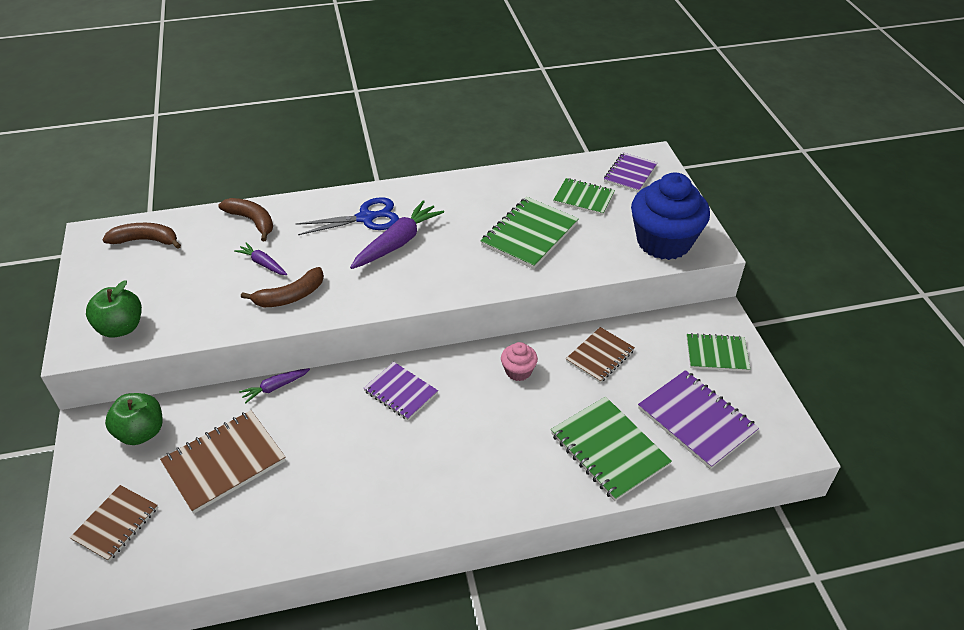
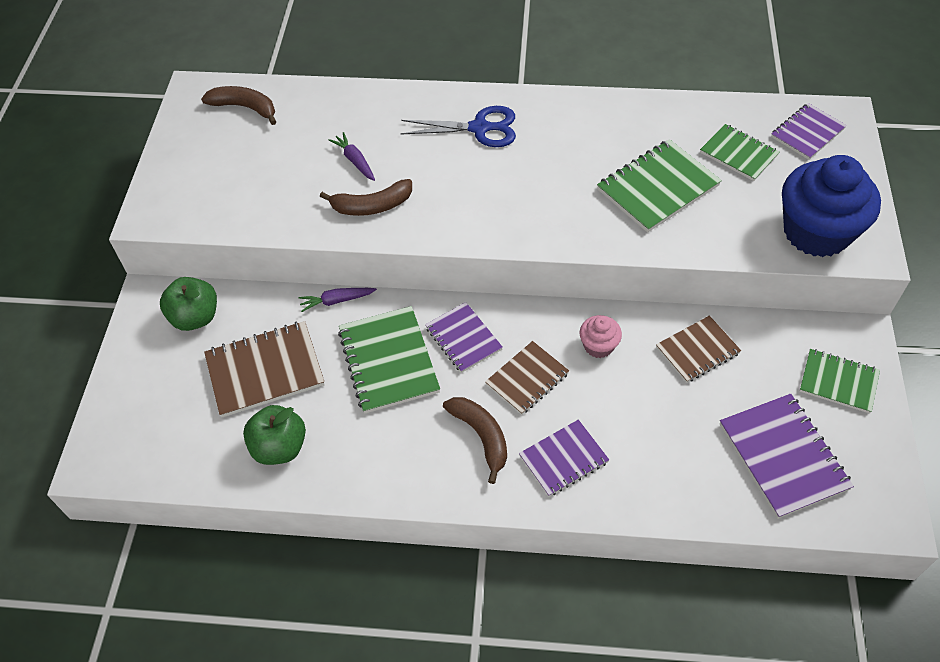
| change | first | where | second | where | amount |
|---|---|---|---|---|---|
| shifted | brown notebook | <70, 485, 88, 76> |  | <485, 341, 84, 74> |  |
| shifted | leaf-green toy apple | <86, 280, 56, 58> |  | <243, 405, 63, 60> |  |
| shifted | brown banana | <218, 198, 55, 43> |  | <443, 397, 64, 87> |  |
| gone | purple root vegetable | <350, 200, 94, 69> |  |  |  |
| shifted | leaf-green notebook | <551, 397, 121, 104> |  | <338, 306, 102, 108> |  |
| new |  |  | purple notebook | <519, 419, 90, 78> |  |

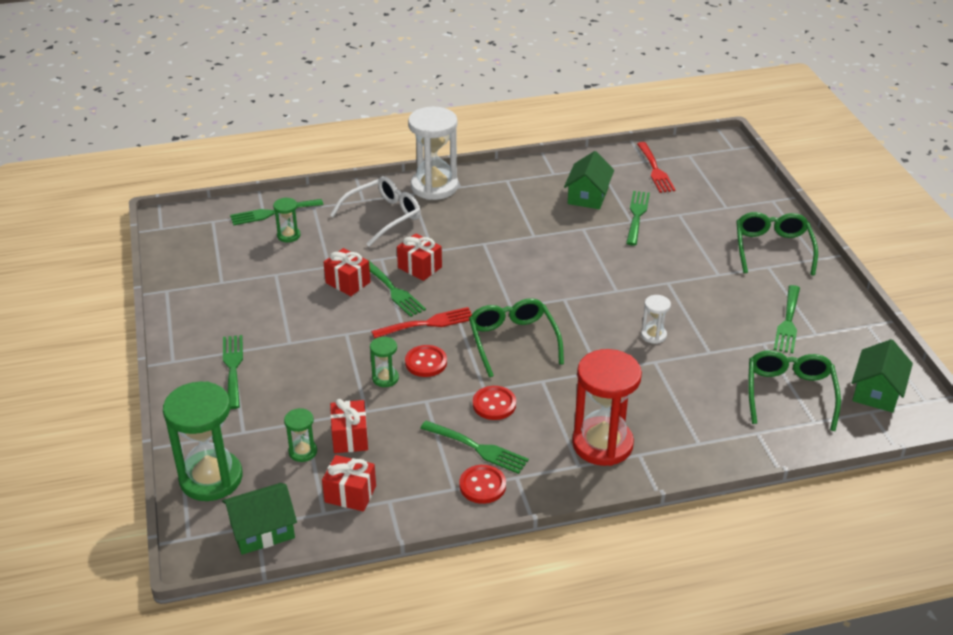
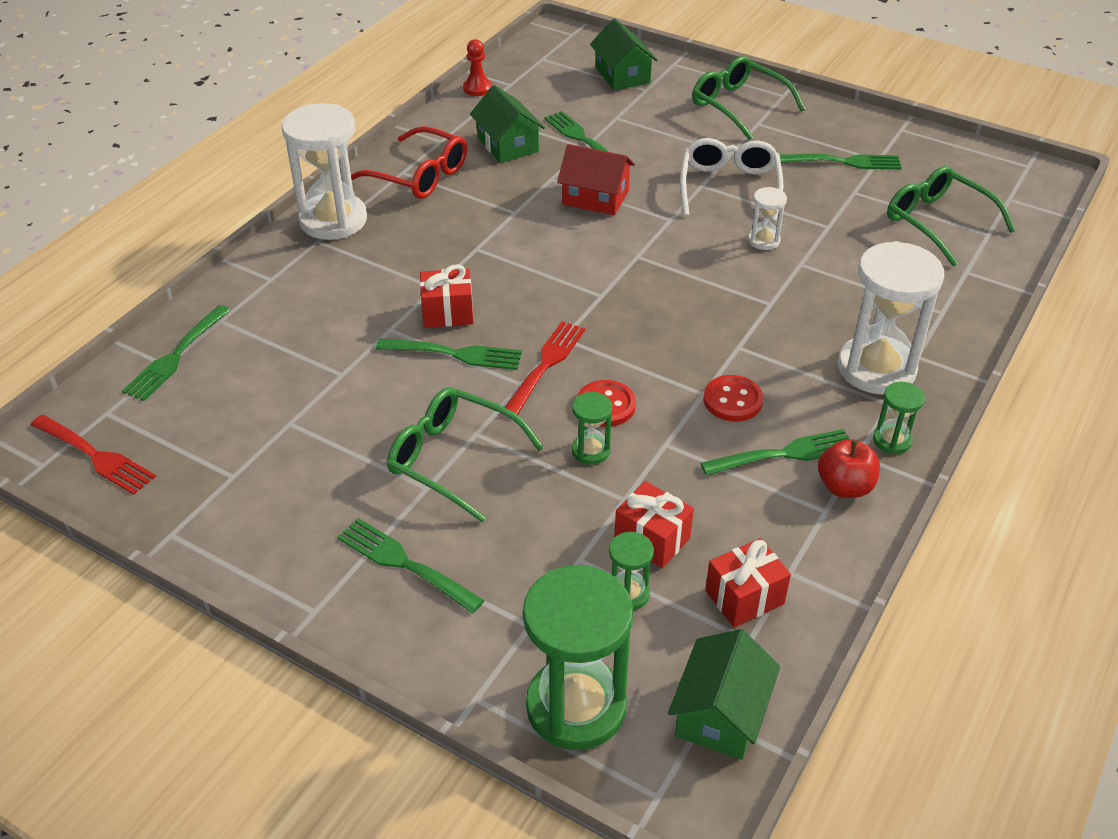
| change | first | where | second | where | amount |
|---|---|---|---|---|---|
| shifted | leaf-green sand timer | <273, 197, 27, 45> |  | <873, 382, 52, 72> |  |
| gone | crimson wrapped gift | <324, 248, 46, 48> |  |  |  |
| shifted | snow-white spectacles | <330, 176, 91, 71> |  | <680, 138, 103, 83> |  |
| swapped | crimson shirt button | <459, 465, 47, 39> | crimson toy apple | <818, 439, 62, 59> |  |
| shifted | leaf-green spectacles | <469, 298, 95, 80> |  | <387, 387, 157, 136> |  |
| repainted | crimson sand timer | <572, 349, 70, 117> | snow-white sand timer | <838, 241, 106, 154> |  |
| shifted | crimson fork | <637, 142, 39, 51> |  | <31, 415, 125, 80> |  |
| rotated | leaf-green fork | <774, 285, 26, 68> |  | <780, 154, 122, 15> | 60 degrees counterclockwise |
| shifted | leaf-green house | <852, 339, 61, 74> |  | <590, 18, 68, 72> |  |
| new |  |  | crimson spectacles | <351, 126, 116, 73> |  |
| new |  |  | crimson chess pawn | <463, 39, 29, 57> |  |
| new |  |  | crimson house | <557, 144, 78, 71> |  |

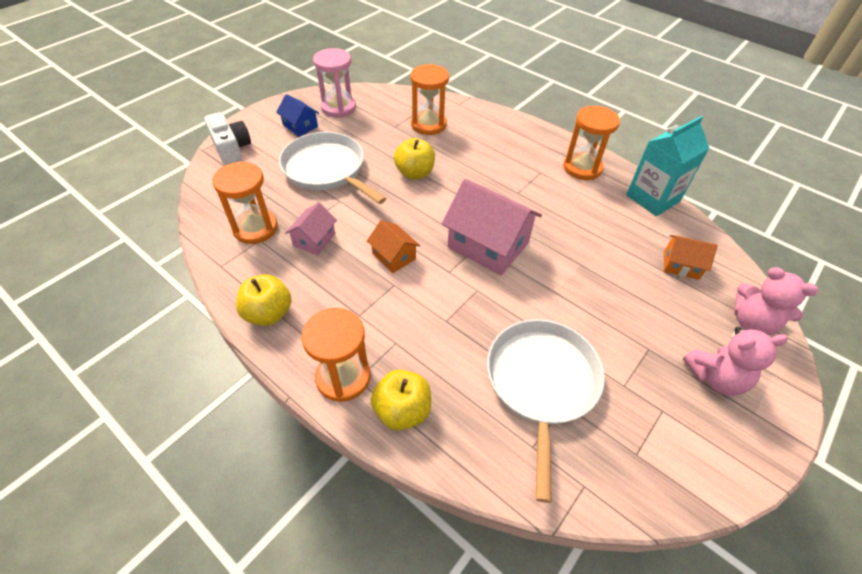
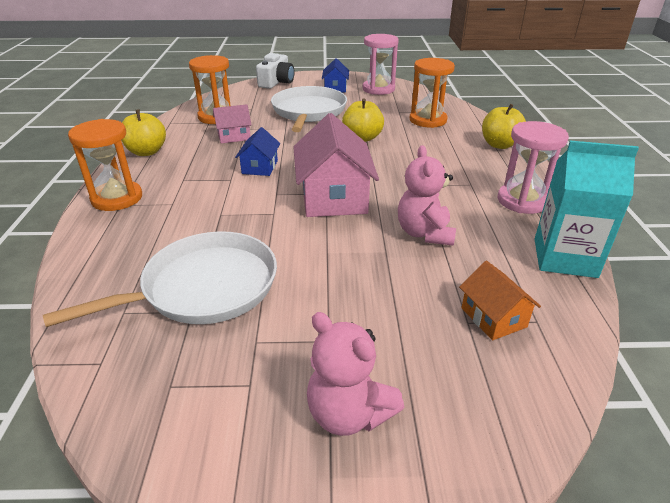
| change | first | where | second | where | amount |
|---|---|---|---|---|---|
| repainted | bright orange house | <367, 220, 53, 53> | royal blue house | <235, 127, 45, 49> |  |
| shifted | golden toy apple | <371, 370, 60, 61> |  | <482, 104, 44, 45> |  |
| repainted | bright orange sand timer | <564, 106, 56, 74> | rosy sand timer | <497, 121, 72, 93> |  |
| shifted | rosy teddy bear | <734, 267, 84, 68> |  | <398, 145, 58, 101> |  |

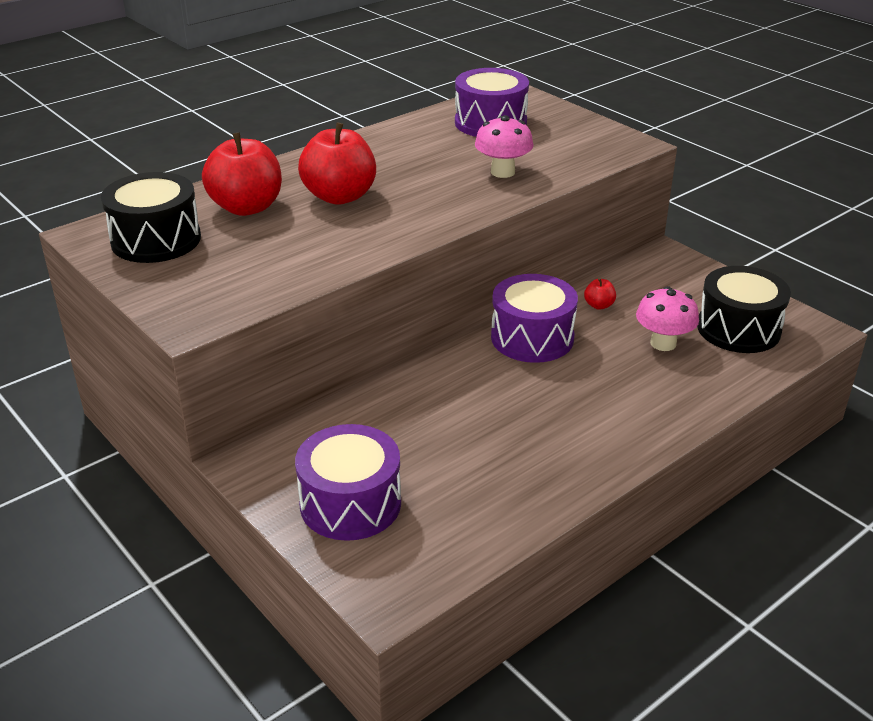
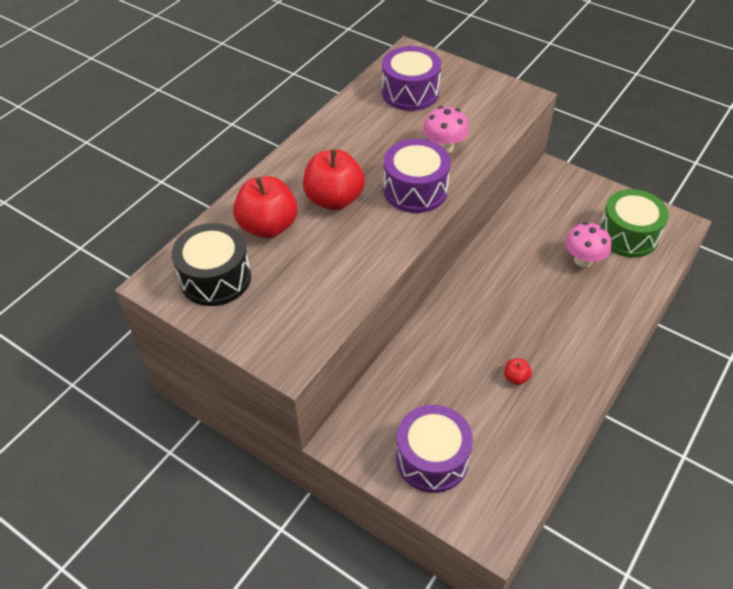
| change | first | where | second | where | amount |
|---|---|---|---|---|---|
| shifted | purple snare drum | <491, 274, 87, 89> |  | <384, 139, 67, 74> |  |
| shifted | crimson toy apple | <584, 278, 32, 32> |  | <504, 358, 28, 27> |  |
| repainted | jet-black snare drum | <697, 266, 94, 87> | leaf-green snare drum | <600, 189, 69, 69> |  |

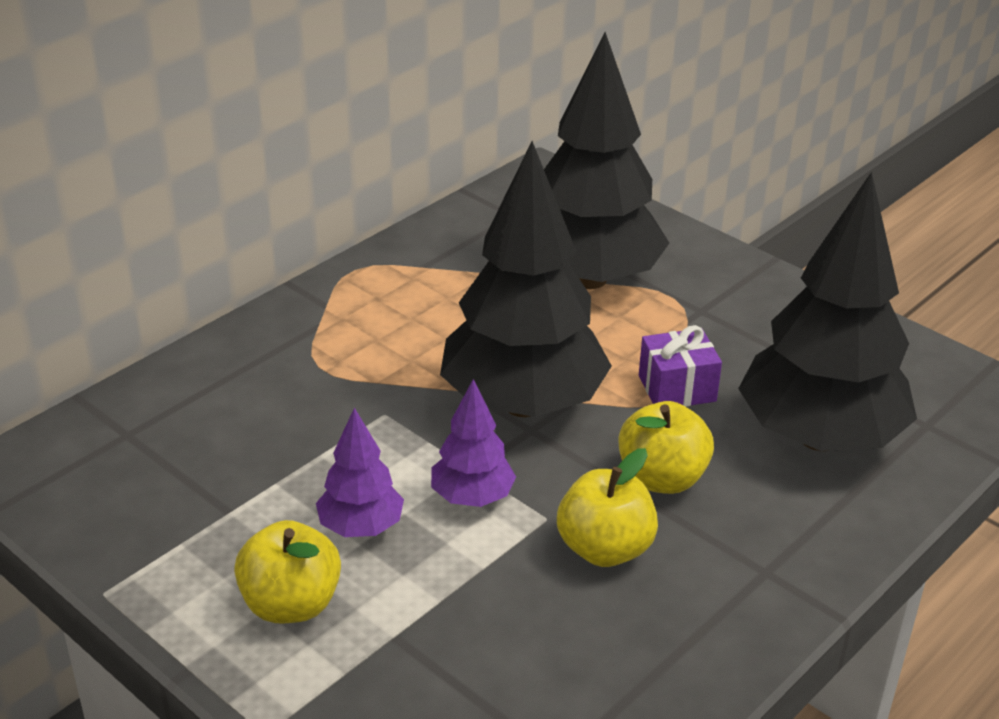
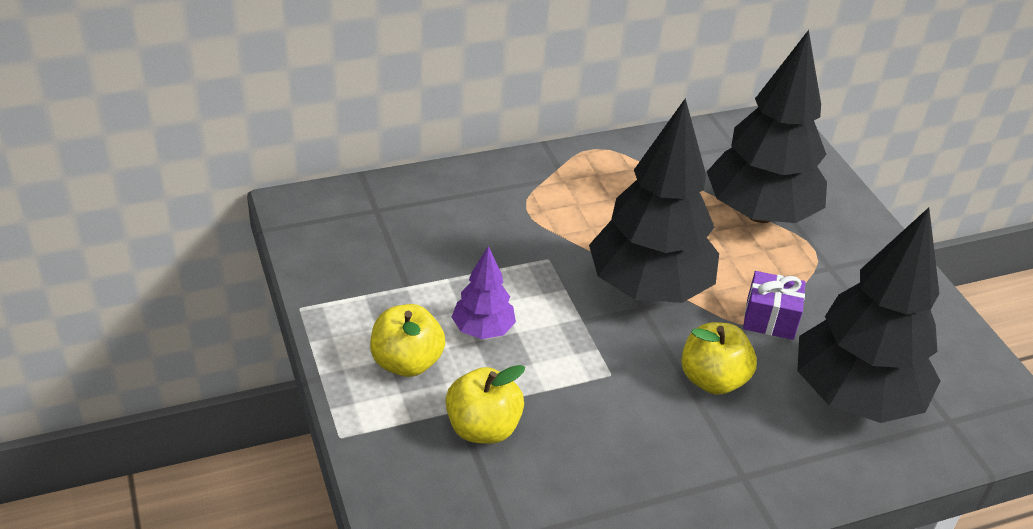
| change | first | where | second | where | amount |
|---|---|---|---|---|---|
| gone | purple tree | <431, 379, 85, 128> |  |  |  |
| shifted | golden toy apple | <557, 448, 101, 119> |  | <445, 365, 80, 79> |  |

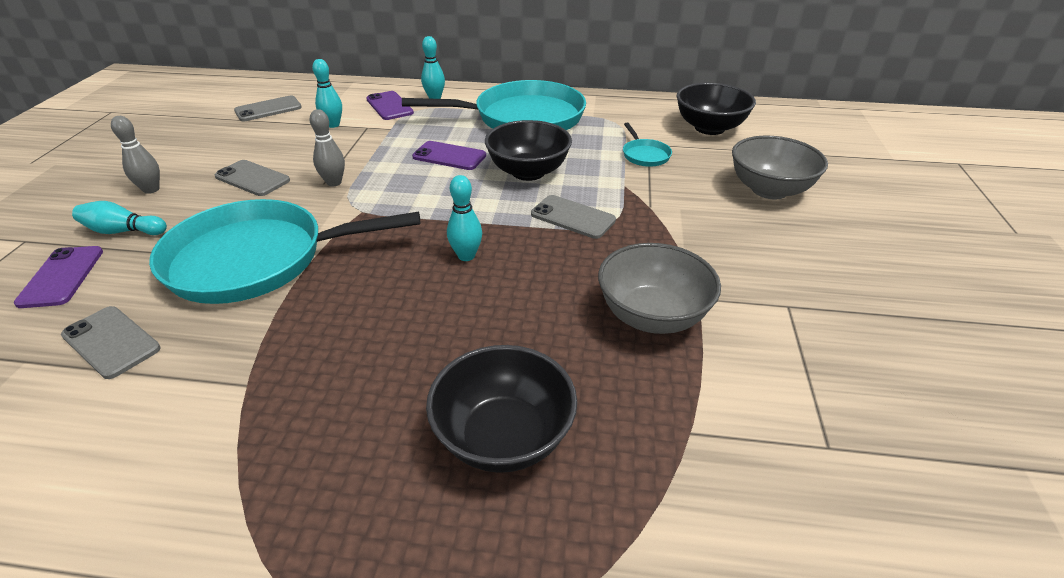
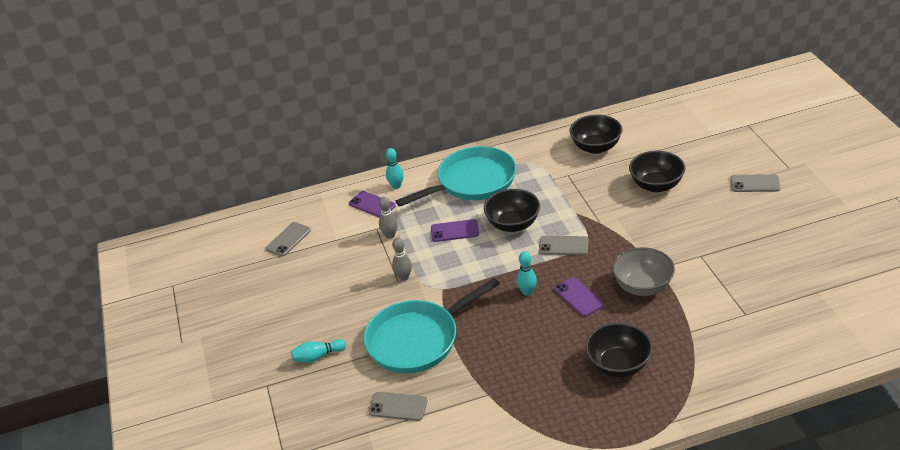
| change | first | where | second | where | amount |
|---|---|---|---|---|---|
| shifted | purple phone | <14, 246, 89, 62> |  | <554, 277, 50, 40> |  |
| shifted | gray skittle | <111, 116, 49, 78> |  | <379, 197, 19, 42> |  |
| shifted | gray phone | <215, 160, 75, 36> |  | <730, 174, 51, 18> |  |
| gone | aqua skittle | <312, 59, 30, 69> |  |  |  |
| gone | aqua frying pan | <623, 123, 49, 44> |  |  |  |
| repainted | gray serving bowl | <732, 136, 96, 63> | jet-black serving bowl | <629, 151, 56, 41> |  |

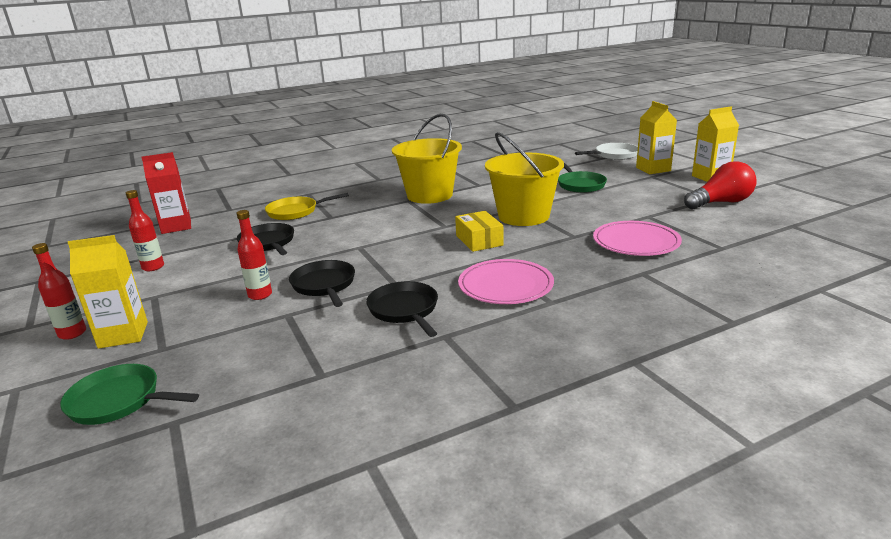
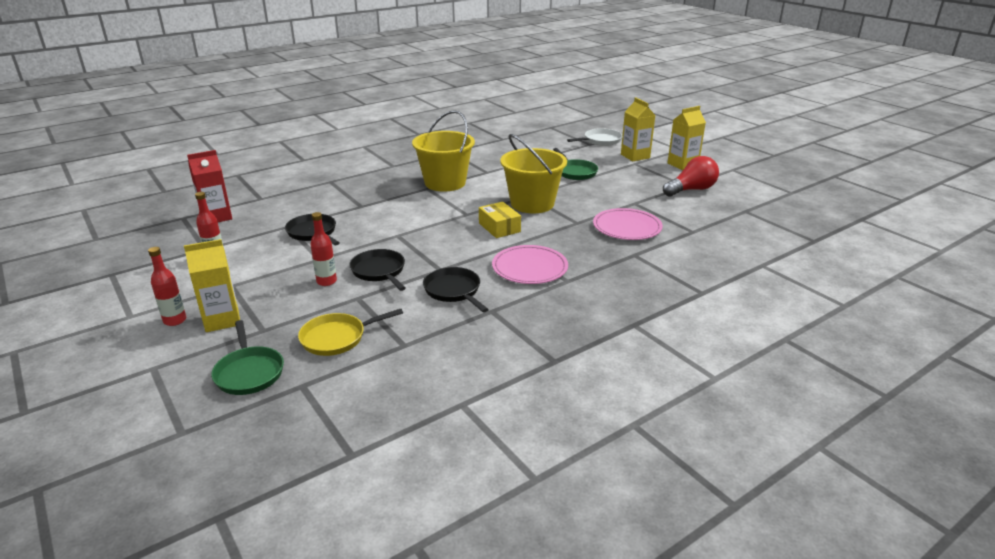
| change | first | where | second | where | amount |
|---|---|---|---|---|---|
| rotated | leaf-green frying pan | <60, 364, 139, 61> |  | <211, 320, 73, 75> | 120 degrees counterclockwise |
| shifted | golden frying pan | <265, 193, 84, 27> |  | <298, 309, 105, 47> |  |

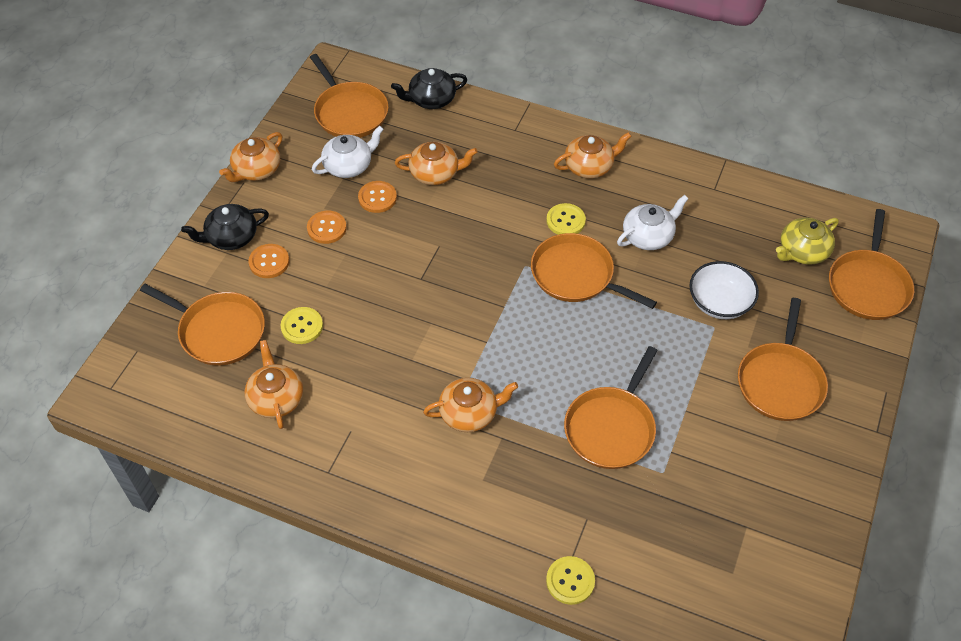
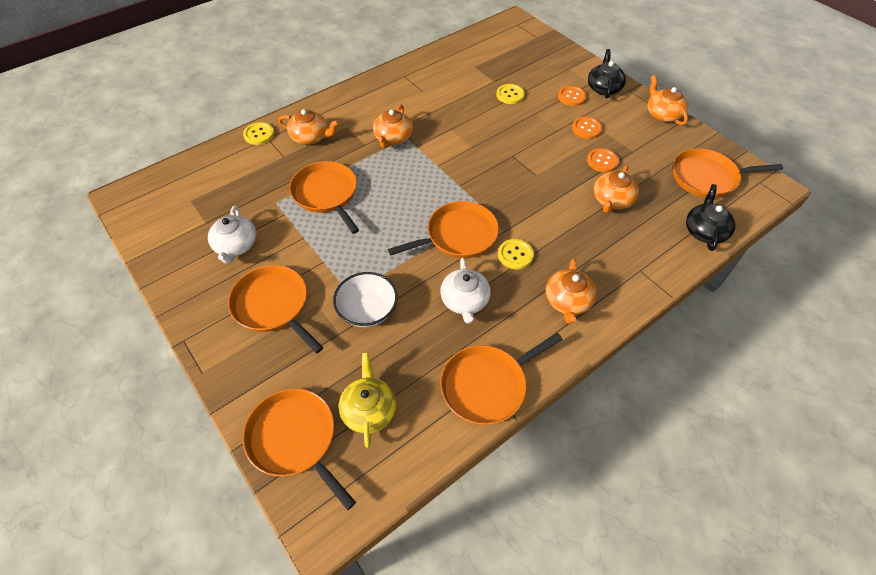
| change | first | where | second | where | amount |
|---|---|---|---|---|---|
| shifted | bright orange frying pan | <140, 284, 125, 82> |  | <440, 333, 123, 92> |  |
| shifted | bright orange teapot | <245, 340, 58, 89> |  | <278, 109, 61, 36> |  |
| shifted | snow-white teapot | <312, 126, 72, 52> |  | <208, 206, 48, 58> |  |

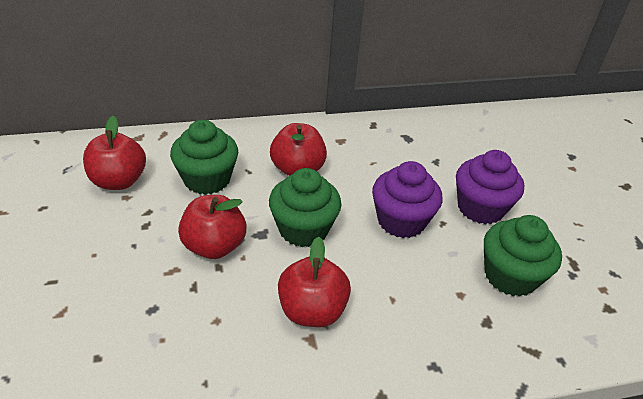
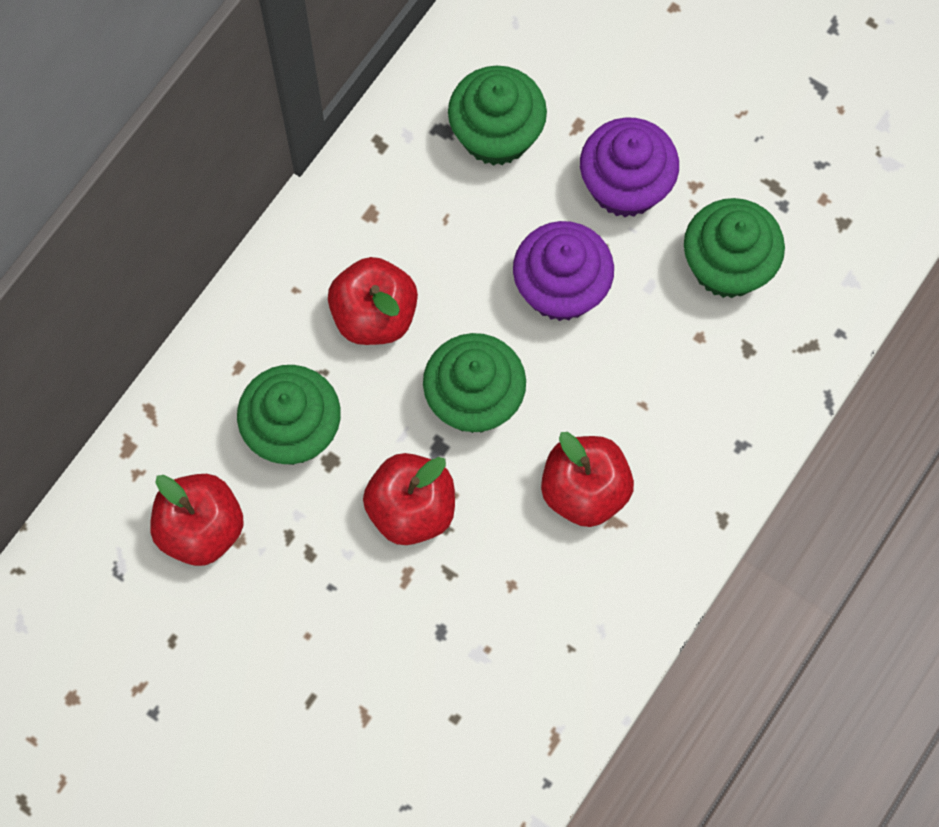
| change | first | where | second | where | amount |
|---|---|---|---|---|---|
| new |  |  | leaf-green fairy cake | <448, 66, 99, 100> |  |

